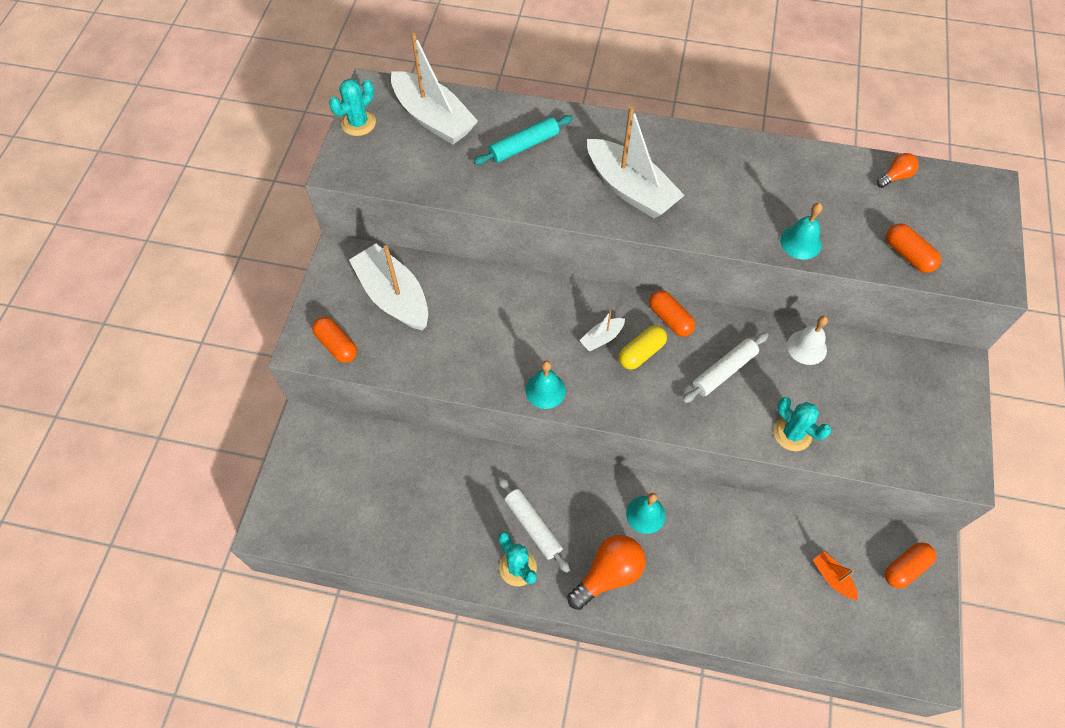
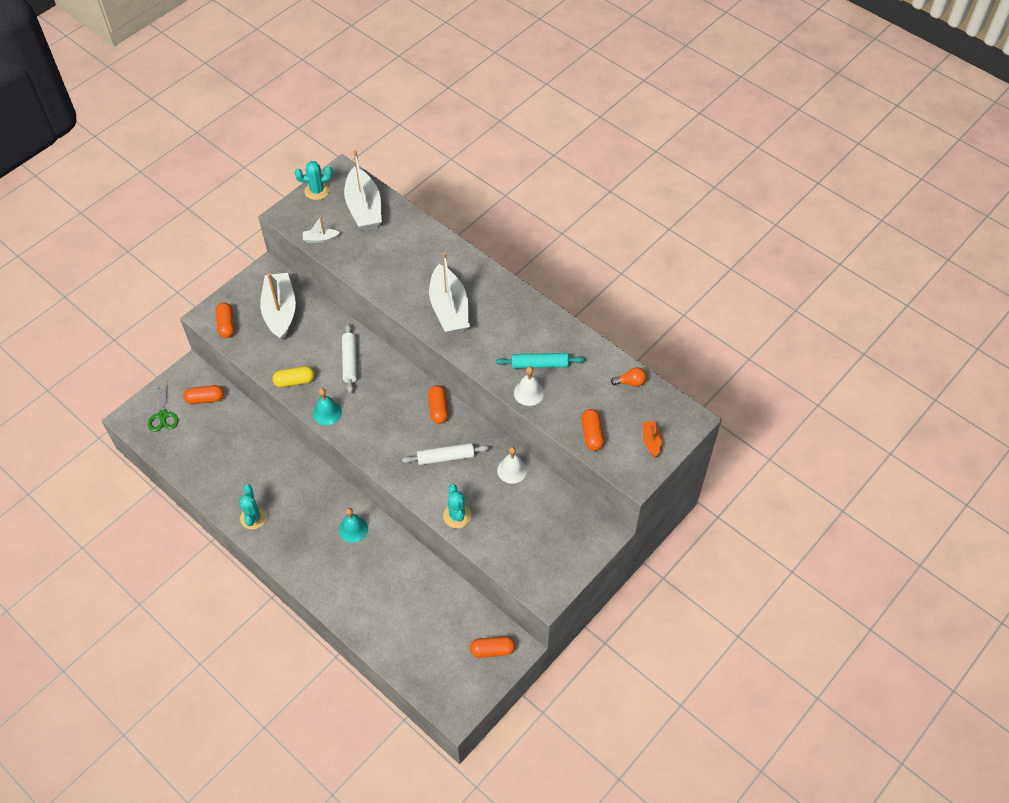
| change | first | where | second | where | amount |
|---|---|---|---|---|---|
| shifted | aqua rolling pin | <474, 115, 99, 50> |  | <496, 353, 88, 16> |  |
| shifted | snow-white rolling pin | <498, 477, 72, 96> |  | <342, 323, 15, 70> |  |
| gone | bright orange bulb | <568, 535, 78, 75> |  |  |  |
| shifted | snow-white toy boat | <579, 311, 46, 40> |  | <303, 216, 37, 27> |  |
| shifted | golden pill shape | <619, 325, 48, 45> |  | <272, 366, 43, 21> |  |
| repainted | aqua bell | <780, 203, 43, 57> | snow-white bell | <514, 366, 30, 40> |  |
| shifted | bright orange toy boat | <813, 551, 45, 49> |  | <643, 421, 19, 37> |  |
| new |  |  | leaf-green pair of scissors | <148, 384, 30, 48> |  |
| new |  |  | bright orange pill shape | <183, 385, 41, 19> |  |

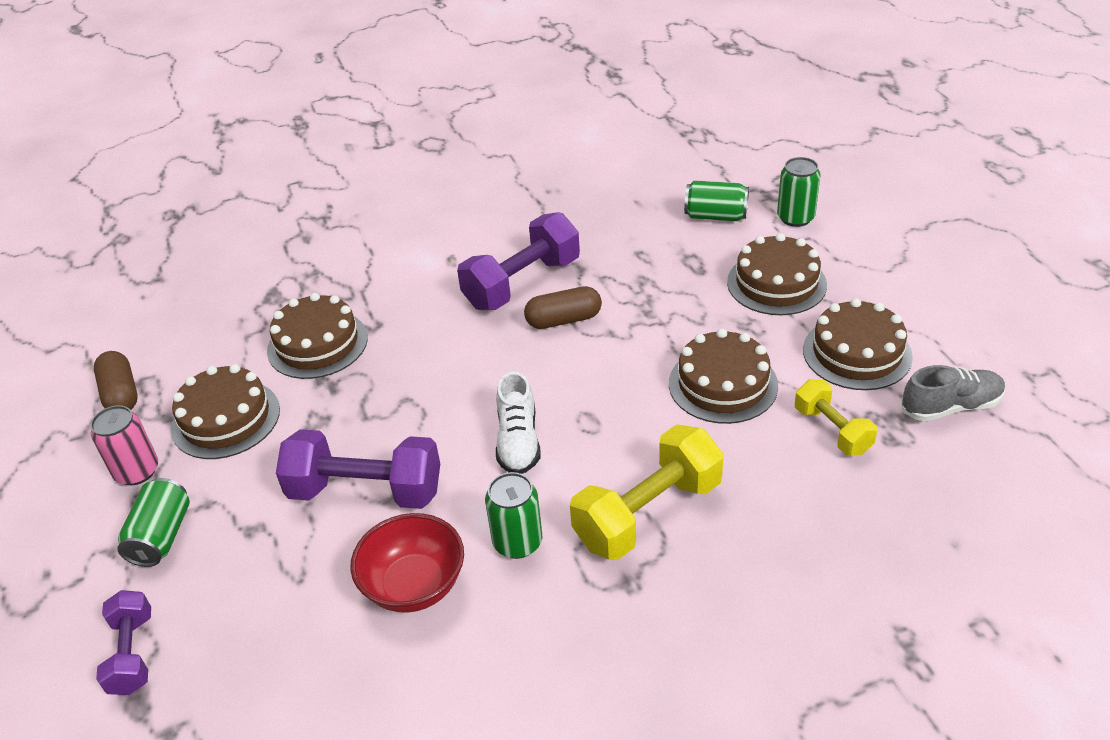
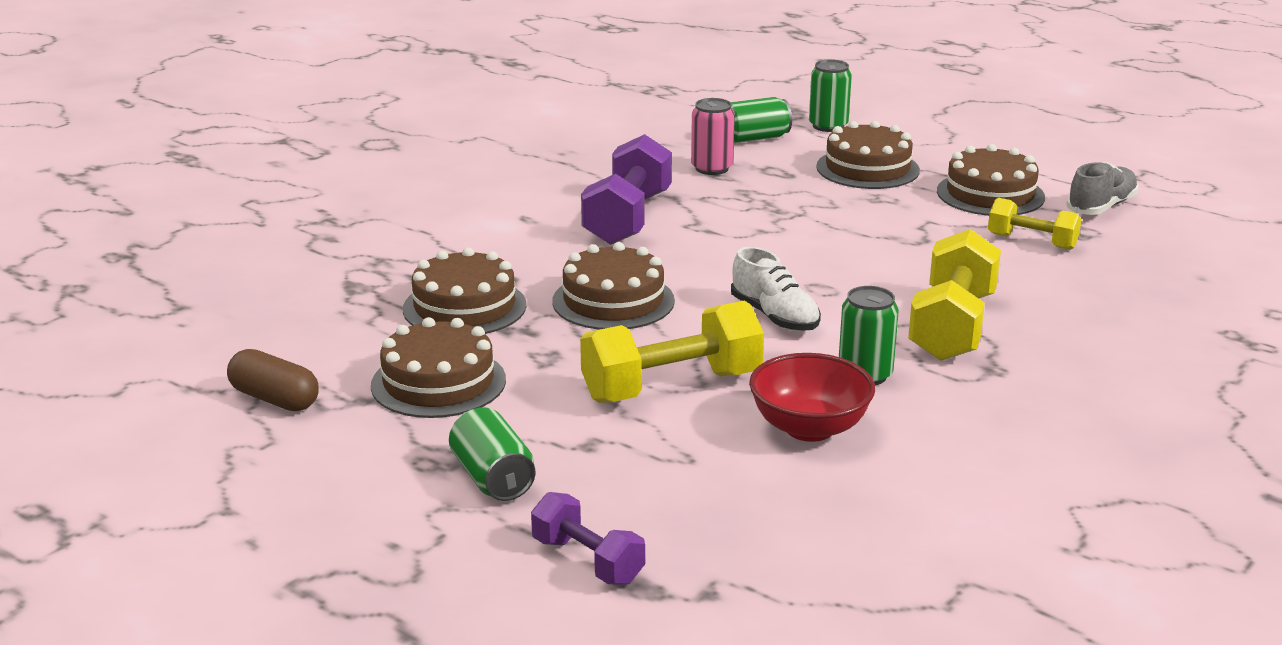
| change | first | where | second | where | amount |
|---|---|---|---|---|---|
| shifted | rosy can | <90, 405, 68, 80> |  | <691, 98, 44, 77> |  |
| repainted | purple free weight | <276, 429, 164, 80> | golden free weight | <580, 301, 184, 102> |  |
| gone | brown pill shape | <524, 286, 78, 43> |  |  |  |
| shifted | brown cake | <669, 329, 109, 95> |  | <552, 242, 123, 88> |  |

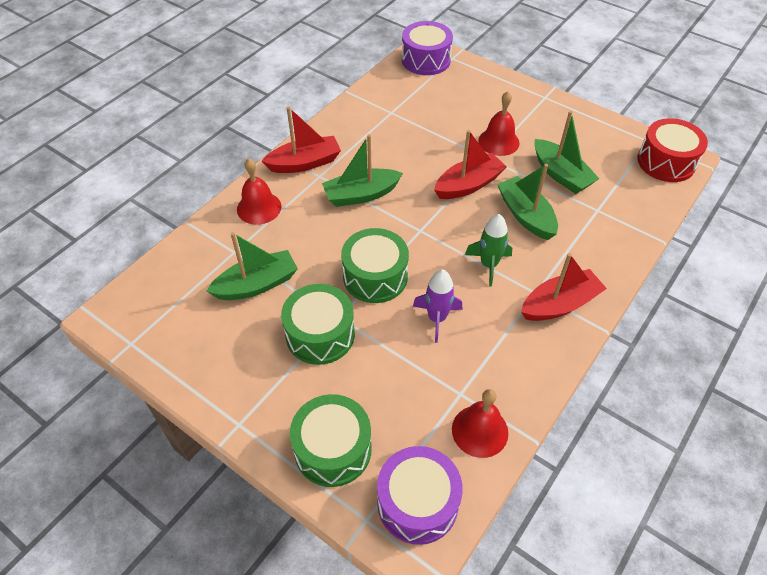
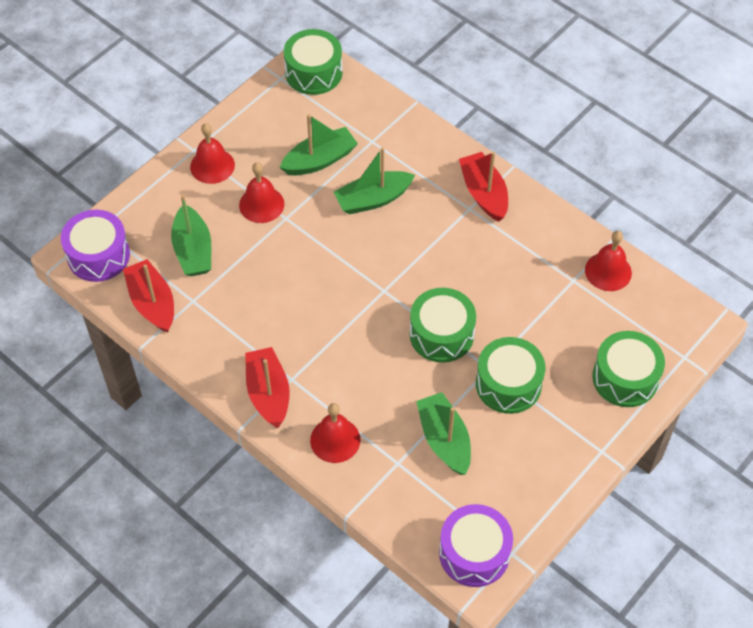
| change | first | where | second | where | amount |
|---|---|---|---|---|---|
| shifted | leaf-green toy boat | <322, 134, 81, 73> |  | <171, 195, 40, 81> |  |
| shifted | purple snare drum | <377, 446, 86, 99> |  | <439, 504, 74, 83> |  |
| gone | purple toy rocket | <413, 270, 50, 73> |  |  |  |
| shifted | crimson toy boat | <434, 130, 73, 69> |  | <123, 259, 51, 74> |  |
| gone | leaf-green toy rocket | <465, 214, 47, 73> |  |  |  |
| repainted | crimson snare drum | <637, 118, 71, 64> | leaf-green snare drum | <284, 29, 58, 66> |  |
| new |  |  | crimson bell | <190, 123, 45, 61> |  |

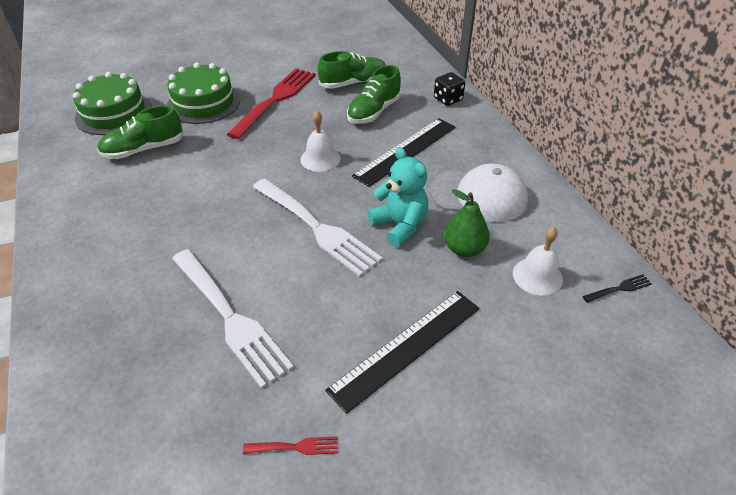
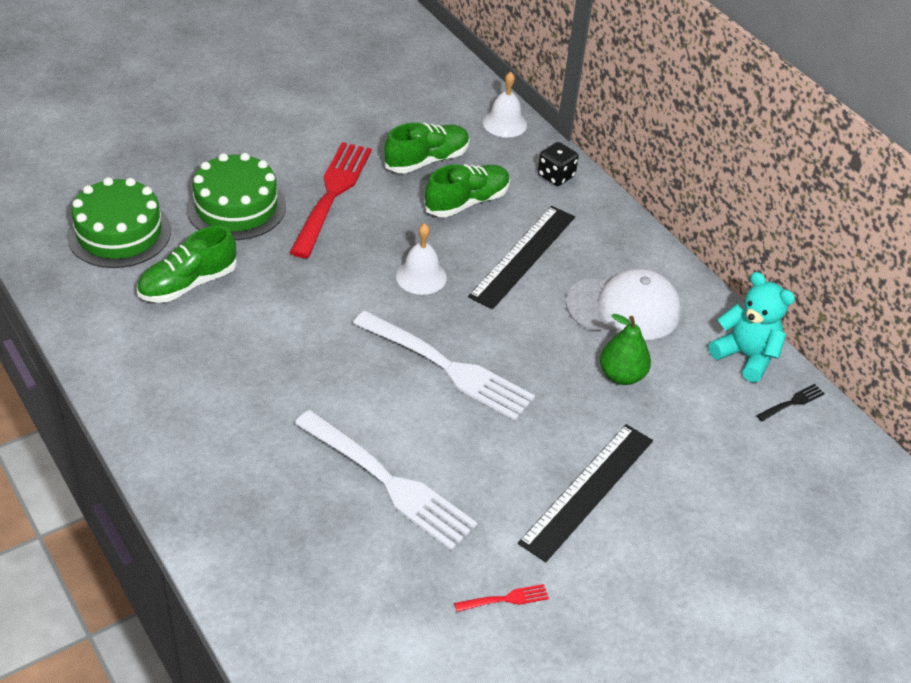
| change | first | where | second | where | amount |
|---|---|---|---|---|---|
| rotated | leaf-green shoe | <347, 65, 54, 59> |  | <424, 164, 86, 53> | 150 degrees counterclockwise |
| shifted | aqua teddy bear | <368, 147, 60, 100> |  | <709, 272, 86, 110> |  |
| shifted | snow-white bell | <513, 227, 50, 69> |  | <483, 72, 44, 66> |  |

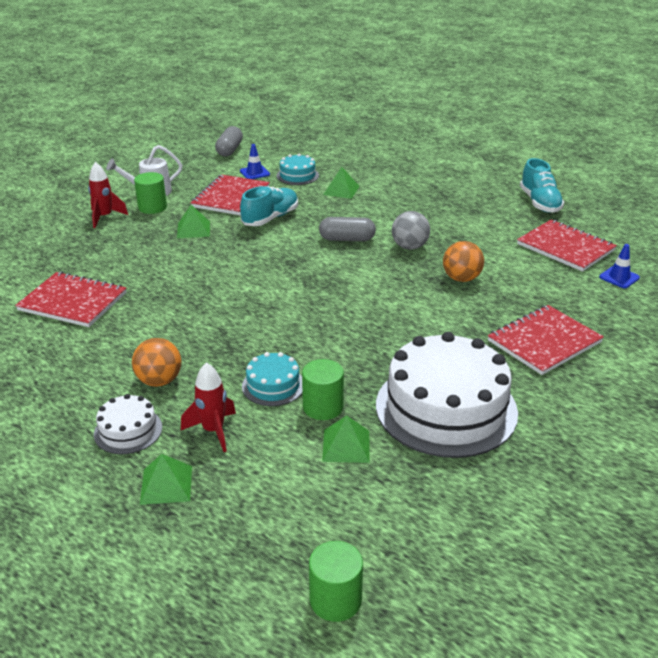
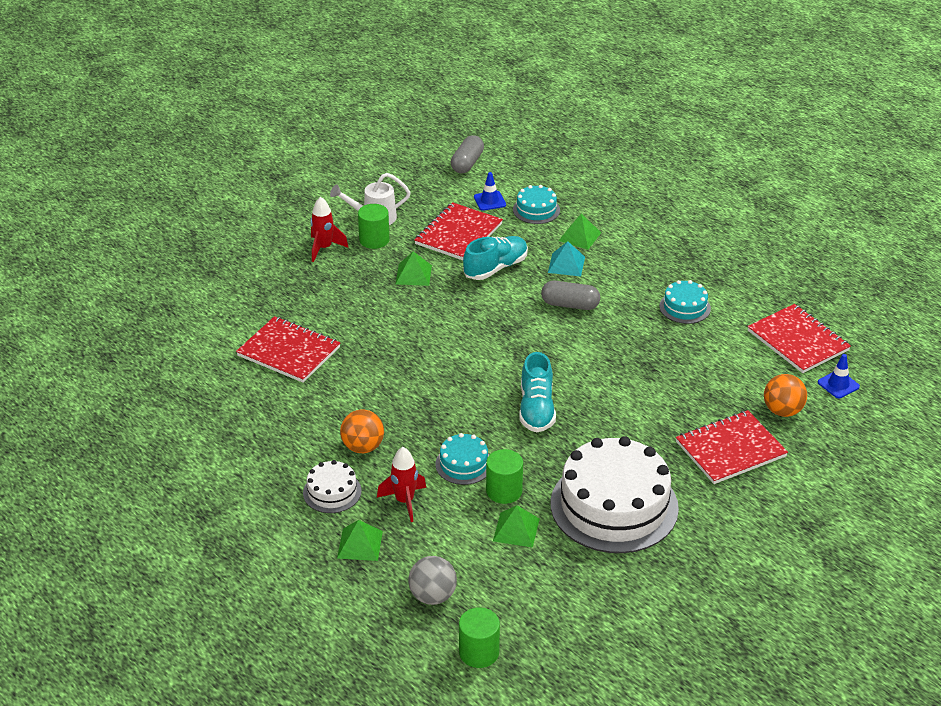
| change | first | where | second | where | amount |
|---|---|---|---|---|---|
| shifted | gray play ball | <392, 211, 38, 39> |  | <408, 556, 49, 49> |  |
| shifted | bright orange play ball | <443, 241, 41, 41> |  | <764, 374, 43, 43> |  |
| shifted | aqua shoe | <520, 158, 44, 55> |  | <519, 352, 37, 80> |  |
| new |  |  | aqua solid pyramid | <548, 241, 37, 36> |  |
| new |  |  | aqua cake | <659, 280, 52, 44> |  |

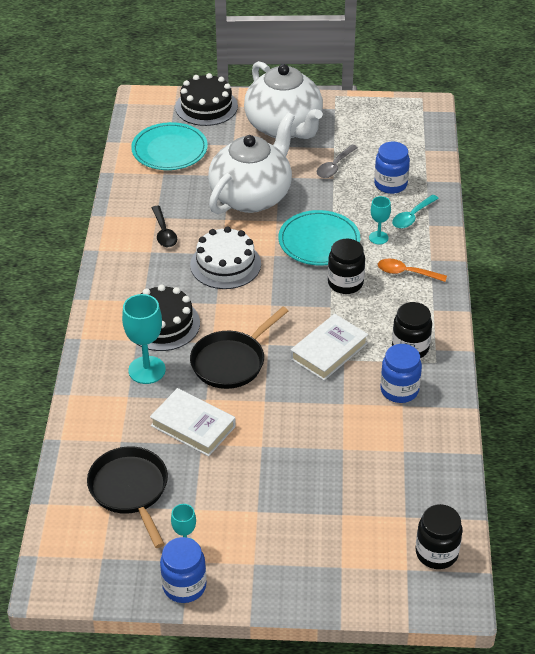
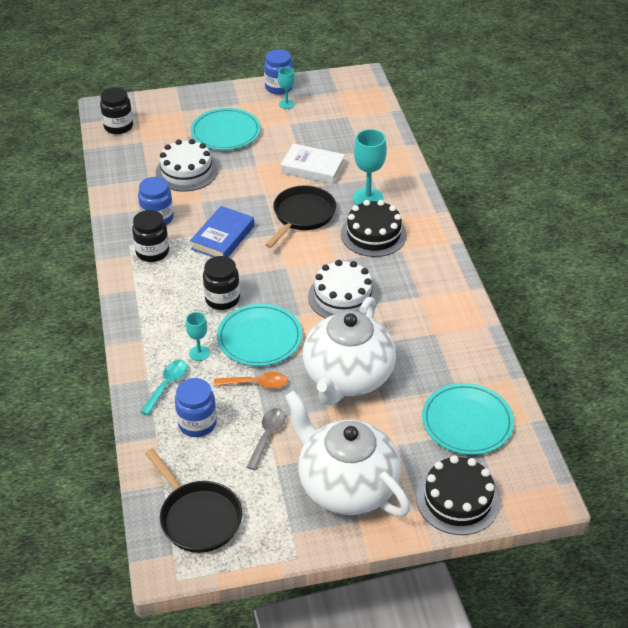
| change | first | where | second | where | amount |
|---|---|---|---|---|---|
| shifted | jet-black frying pan | <87, 446, 81, 102> |  | <145, 449, 97, 104> |  |
| gone | jet-black tablespoon | <152, 206, 25, 41> |  |  |  |
| repainted | snow-white book | <290, 314, 78, 67> | royal blue book | <190, 206, 64, 51> |  |
| shifted | bright orange tablespoon | <378, 259, 69, 23> |  | <214, 372, 74, 17> |  |
| new |  |  | snow-white cake | <156, 139, 62, 53> |  |
| new |  |  | aqua dinner plate | <191, 108, 70, 42> |  |

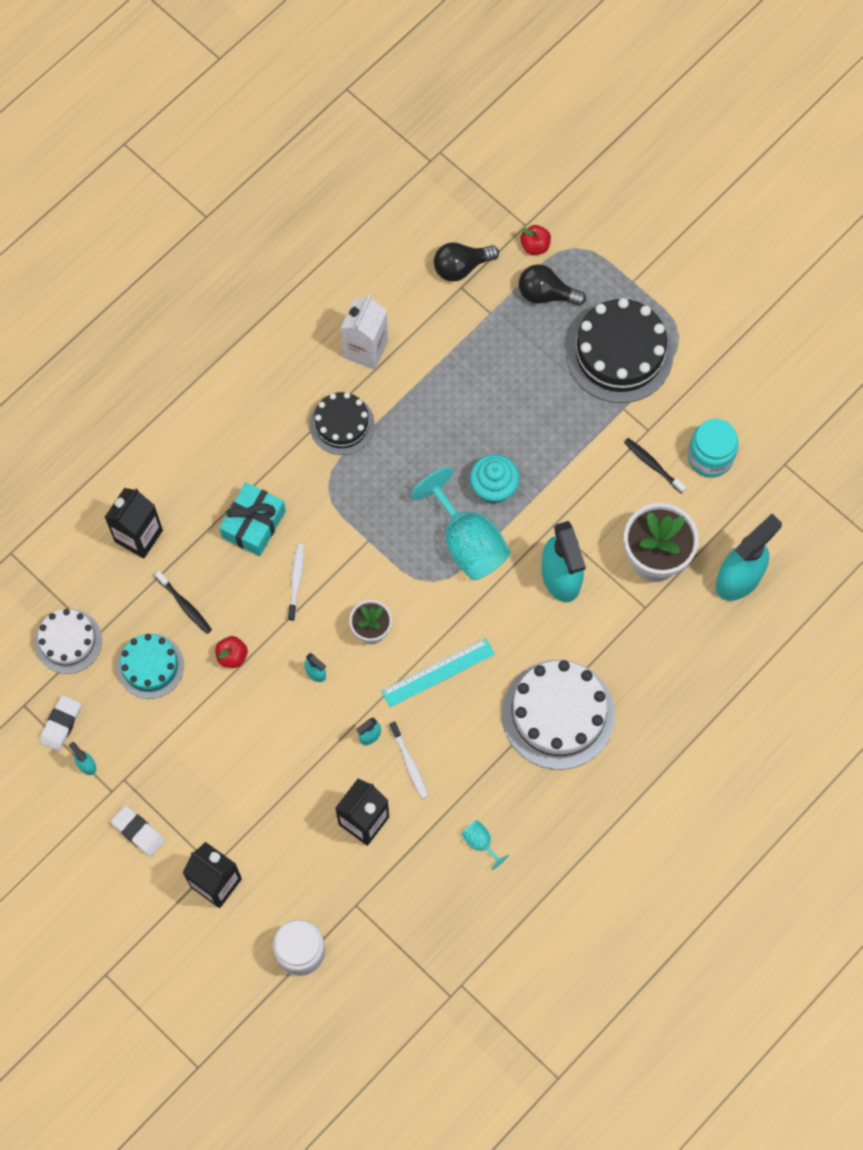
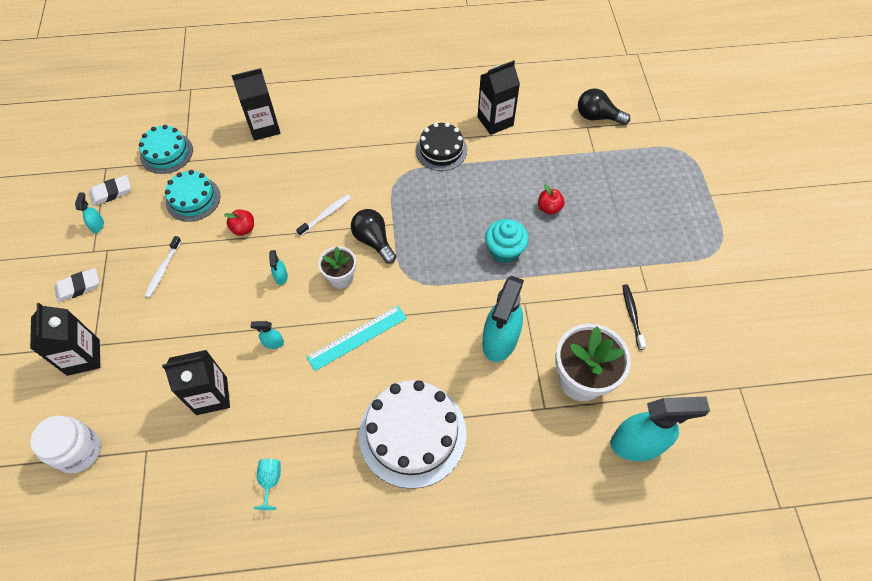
| change | first | where | second | where | amount |
|---|---|---|---|---|---|
| repainted | snow-white cake | <35, 609, 67, 65> | aqua cake | <139, 125, 54, 49> |  |
| rotated | snow-white eraser | <111, 805, 54, 52> |  | <54, 268, 45, 34> | 75 degrees clockwise |
| gone | jet-black toothbrush | <155, 571, 57, 63> |  |  |  |
| gone | aqua wrapped gift | <219, 482, 67, 74> |  |  |  |
| repainted | snow-white juice carton | <341, 295, 47, 75> | jet-black juice carton | <477, 60, 43, 75> |  |
| rotated | aqua measuring stick | <381, 638, 114, 70> |  | <306, 306, 101, 65> | 45 degrees counterclockwise |
| shifted | snow-white toothbrush | <390, 721, 38, 78> |  | <145, 236, 36, 62> |  |
| gone | aqua goblet | <411, 467, 100, 113> |  |  |  |
| shifted | jet-black bulb | <519, 264, 67, 42> |  | <351, 209, 45, 55> |  |
| shifted | crimson toy apple | <520, 225, 31, 30> |  | <538, 184, 27, 31> |  |
| gone | jet-black cake | <566, 298, 108, 105> |  |  |  |
| gone | aqua preserve jar | <688, 419, 51, 58> |  |  |  |

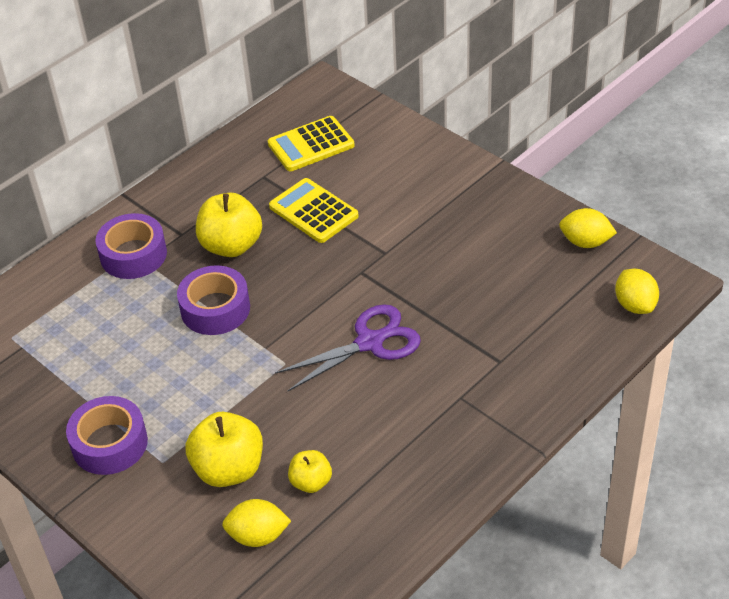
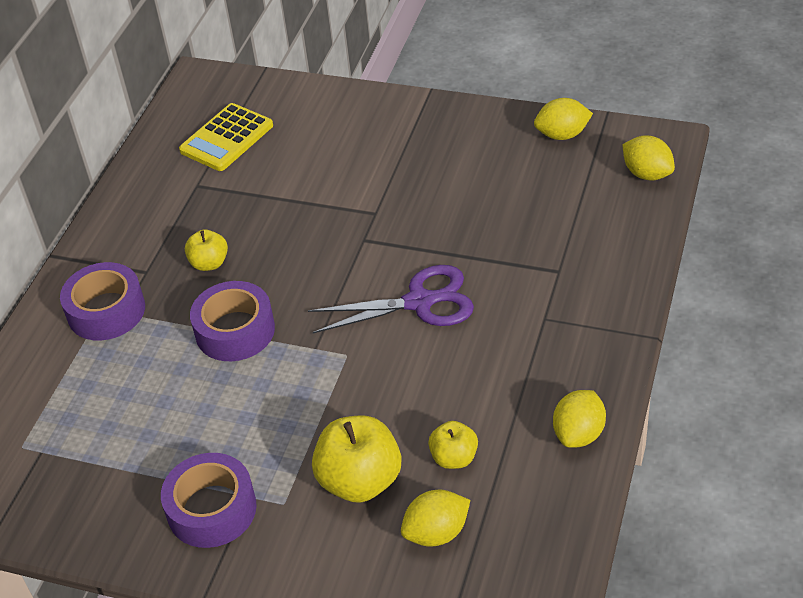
| change | first | where | second | where | amount |
|---|---|---|---|---|---|
| scaled | golden toy apple | <196, 193, 66, 64> |  | <185, 230, 43, 41> | x0.57 |
| gone | golden pocket calculator | <269, 178, 90, 65> |  |  |  |
| rotated | purple pair of scissors | <275, 305, 146, 87> |  | <308, 265, 166, 68> | 45 degrees clockwise |
| new |  |  | golden toy lemon | <553, 390, 53, 58> |  |

